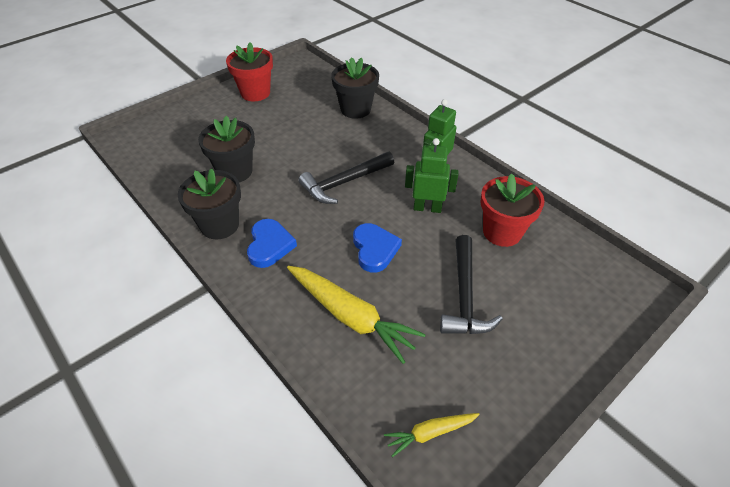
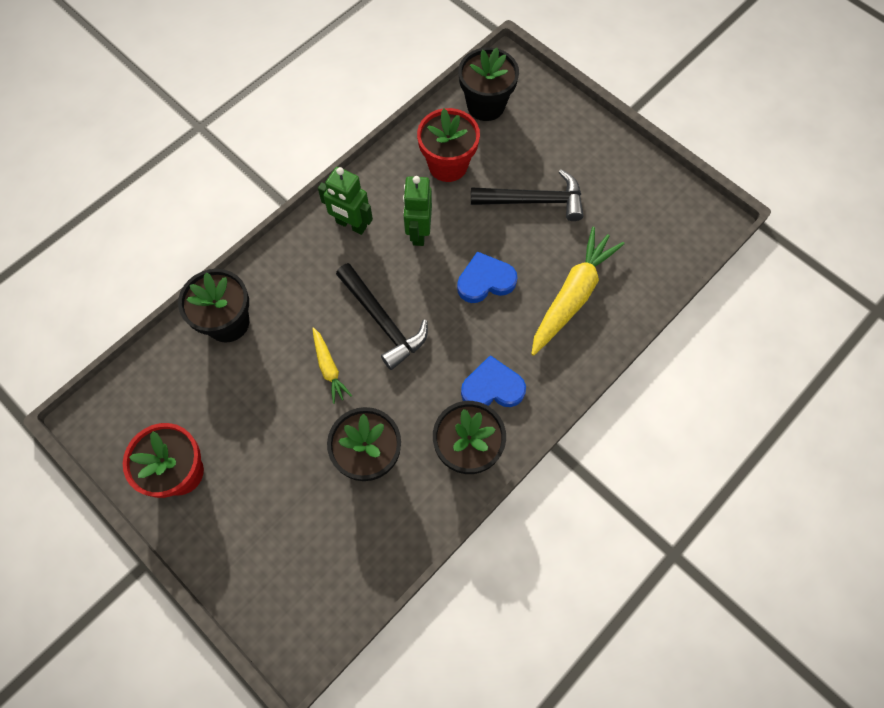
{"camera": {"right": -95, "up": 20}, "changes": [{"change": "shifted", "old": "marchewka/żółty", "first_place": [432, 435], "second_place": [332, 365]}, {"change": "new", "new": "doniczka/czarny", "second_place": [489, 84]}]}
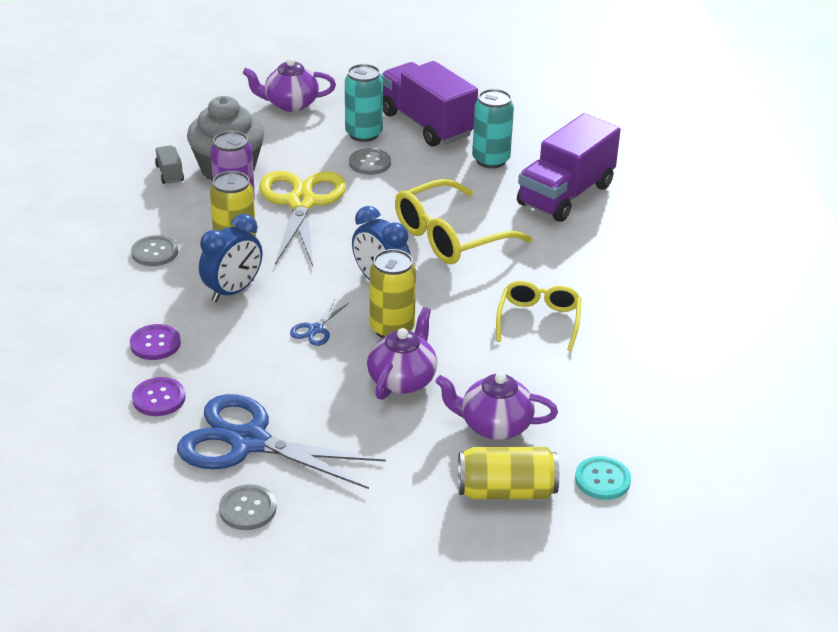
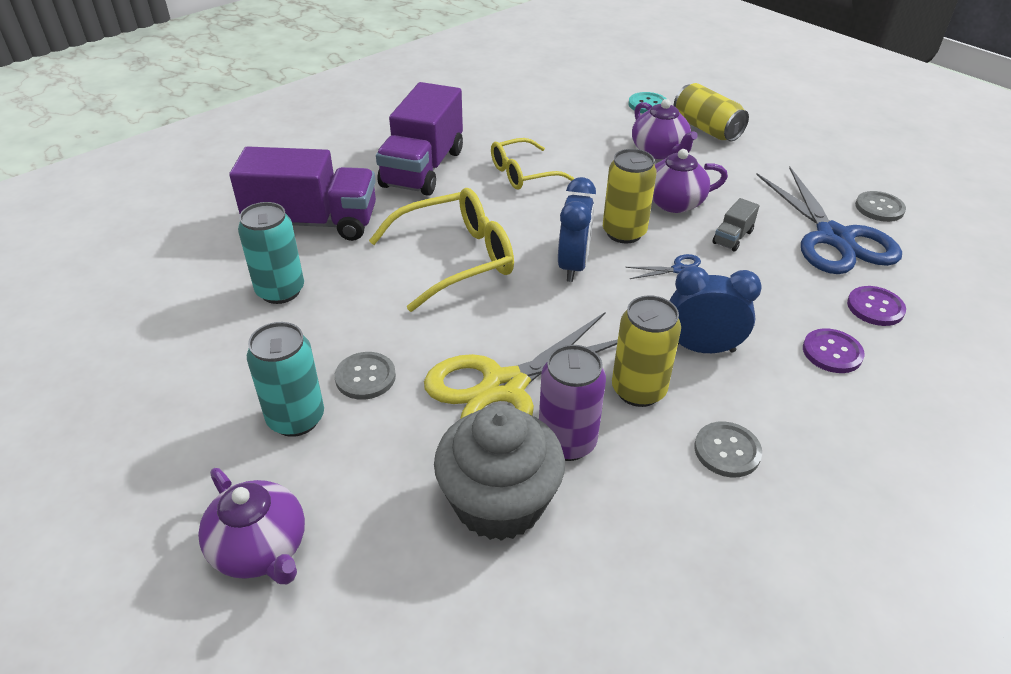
{"camera": {"right": -125, "up": 5}, "changes": [{"change": "rotated", "old": "okulary/żółty", "first_place": [463, 221], "second_place": [441, 250], "degrees": -45}, {"change": "shifted", "old": "ciężarówka/fioletowy", "first_place": [429, 103], "second_place": [419, 139]}, {"change": "shifted", "old": "ciężarówka/szary", "first_place": [169, 164], "second_place": [735, 224]}]}
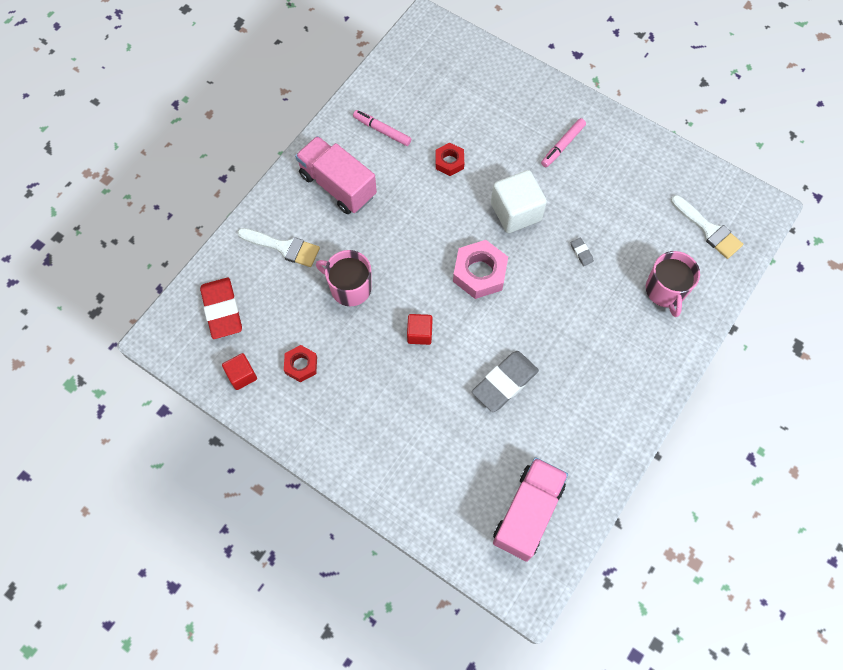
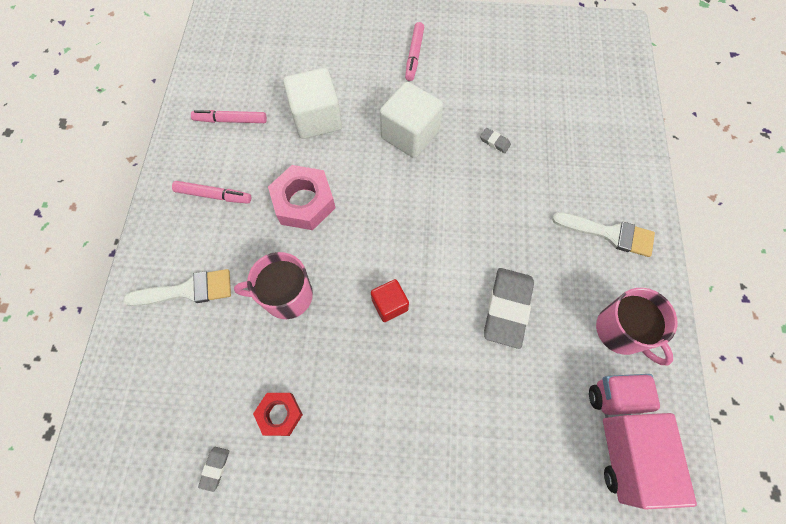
{"camera": {"right": -30, "up": 0}, "changes": [{"change": "swapped", "old": "ciężarówka/różowy", "new": "flamaster/różowy", "first_place": [336, 175], "second_place": [211, 192]}, {"change": "swapped", "old": "sześcian/czerwony", "new": "gumka do mazania/szary", "first_place": [239, 371], "second_place": [213, 469]}, {"change": "shifted", "old": "nakrętka/różowy", "first_place": [480, 269], "second_place": [302, 197]}, {"change": "swapped", "old": "nakrętka/czerwony", "new": "sześcian/biały", "first_place": [449, 159], "second_place": [312, 103]}, {"change": "shifted", "old": "pędzel/biały", "first_place": [707, 227], "second_place": [603, 234]}, {"change": "shifted", "old": "kubek/różowy", "first_place": [673, 284], "second_place": [636, 326]}, {"change": "gone", "old": "gumka do mazania/czerwony", "first_place": [221, 308]}]}
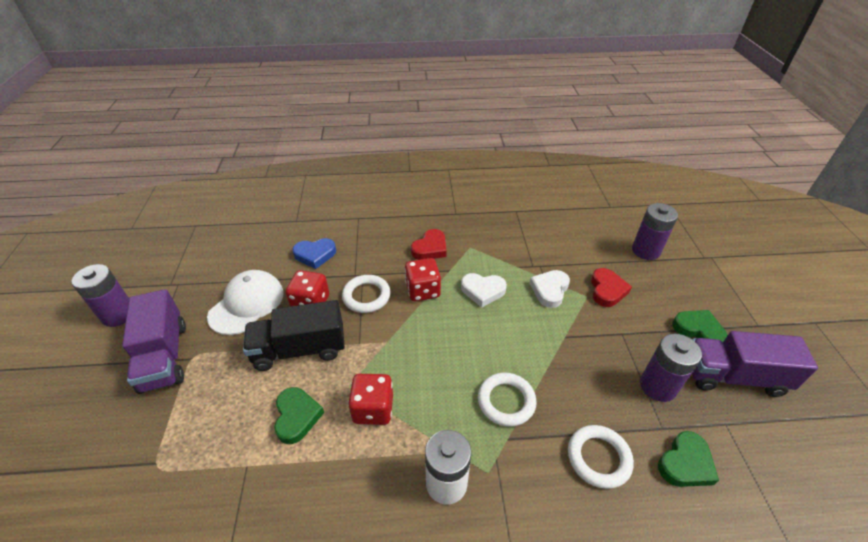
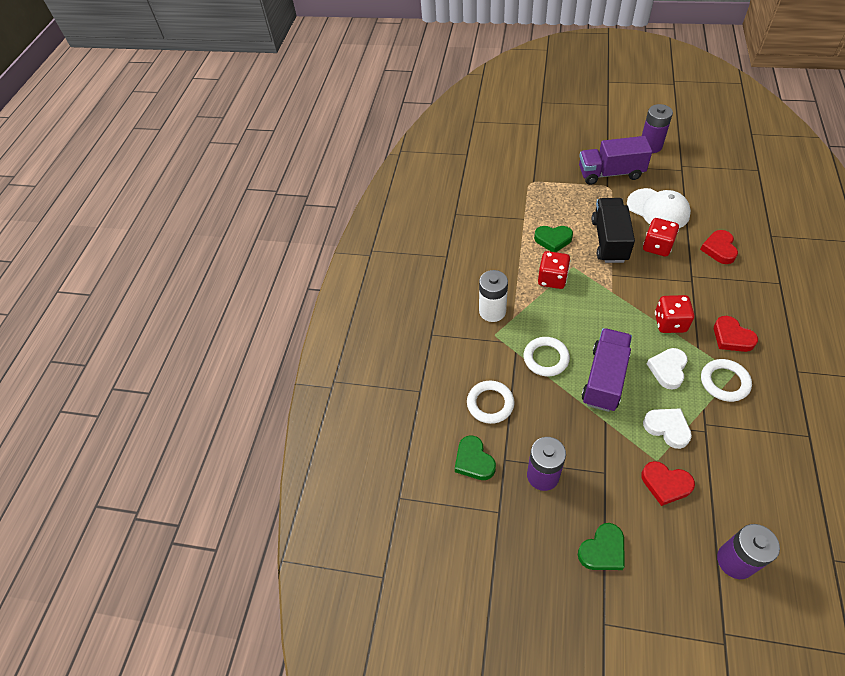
{"camera": {"right": 110, "up": 10}, "changes": [{"change": "shifted", "old": "ciężarówka/fioletowy", "first_place": [755, 364], "second_place": [607, 370]}, {"change": "repainted", "old": "serce/niebieski", "new": "serce/czerwony", "first_place": [314, 253], "second_place": [719, 247]}, {"change": "shifted", "old": "pierścień/biały", "first_place": [366, 294], "second_place": [726, 380]}]}
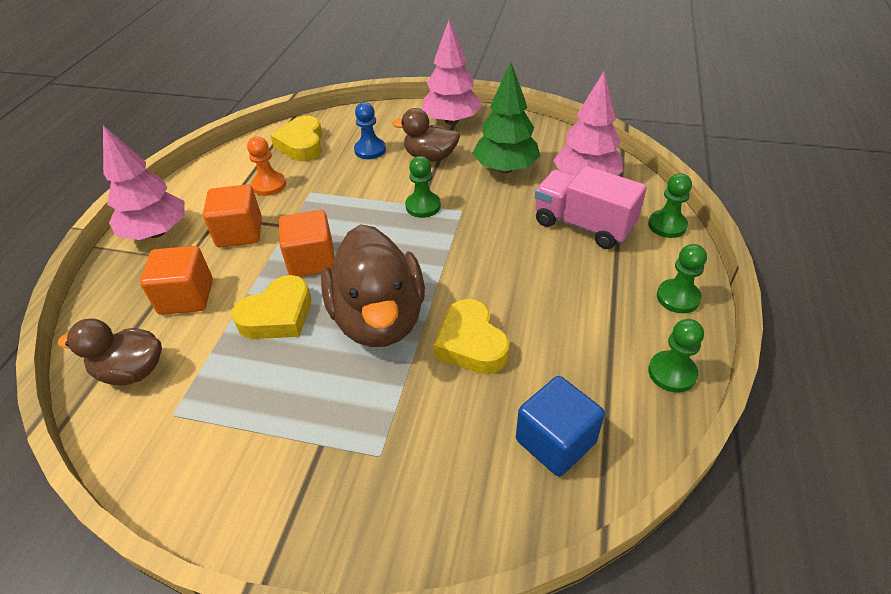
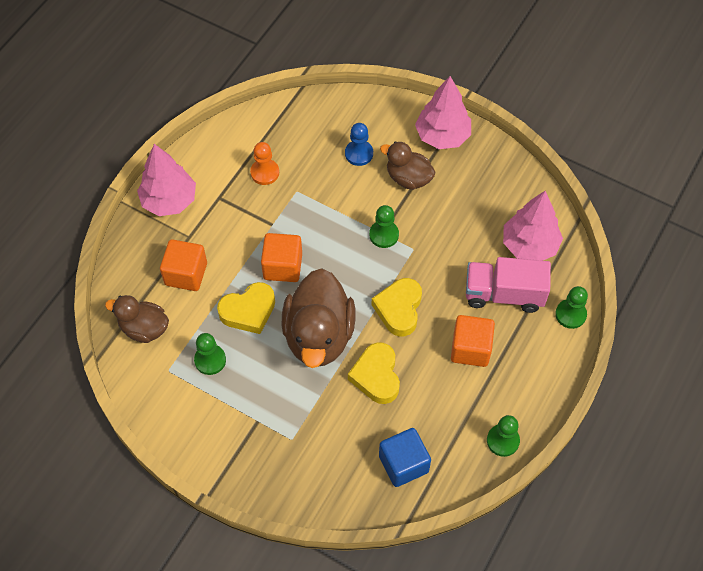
{"camera": {"right": 15, "up": 15}, "changes": [{"change": "shifted", "old": "pionek/zielony", "first_place": [682, 278], "second_place": [210, 354]}, {"change": "shifted", "old": "serce/żółty", "first_place": [296, 138], "second_place": [397, 307]}, {"change": "shifted", "old": "sześcian/pomarańczowy", "first_place": [232, 216], "second_place": [473, 341]}, {"change": "rotated", "old": "ciężarówka/różowy", "first_place": [591, 207], "second_place": [508, 285], "degrees": -45}, {"change": "gone", "old": "drzewko/zielony", "first_place": [506, 117]}]}
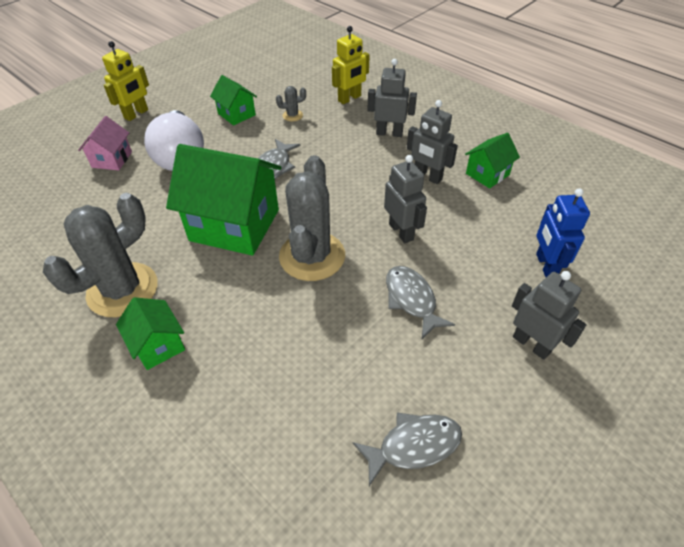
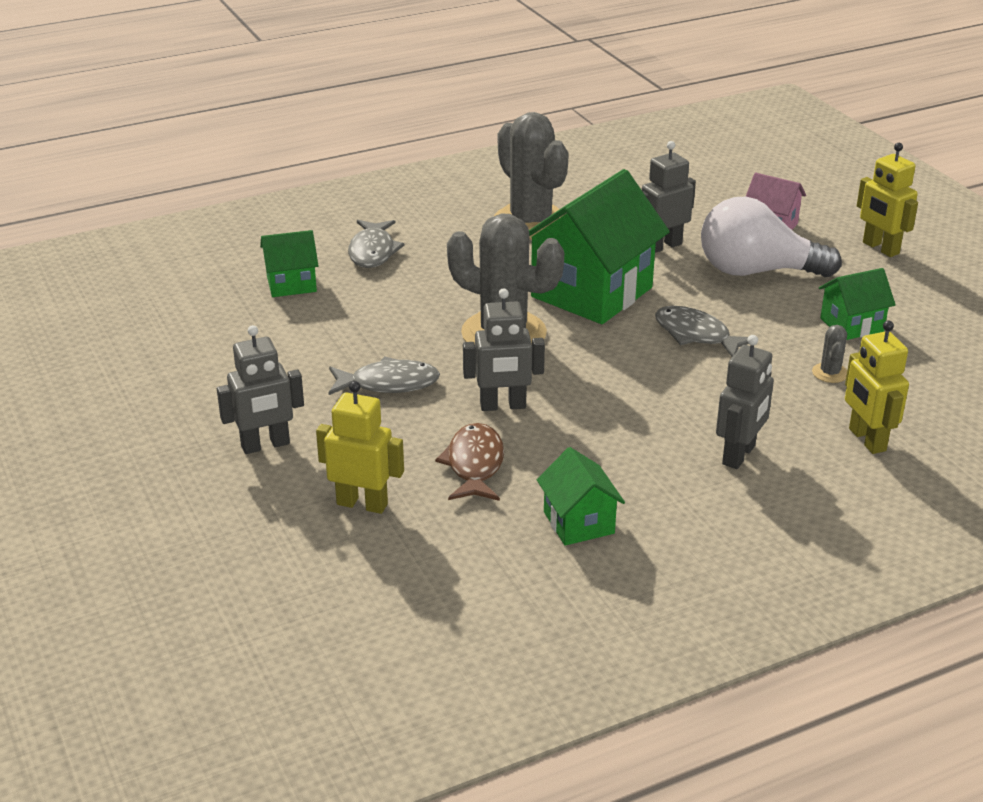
{"camera": {"right": 110, "up": -15}, "changes": [{"change": "shifted", "old": "domek/zielony", "first_place": [150, 333], "second_place": [289, 263]}, {"change": "repainted", "old": "robot/niebieski", "new": "robot/żółty", "first_place": [563, 232], "second_place": [360, 447]}, {"change": "shifted", "old": "ryba/szary", "first_place": [407, 449], "second_place": [376, 244]}, {"change": "new", "new": "ryba/brązowy", "second_place": [469, 462]}, {"change": "shifted", "old": "robot/szary", "first_place": [432, 142], "second_place": [669, 197]}]}
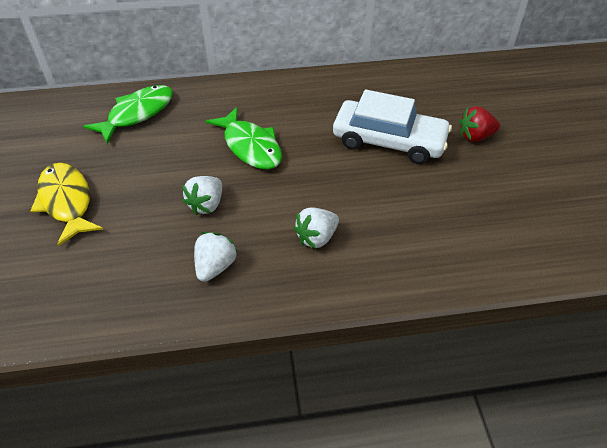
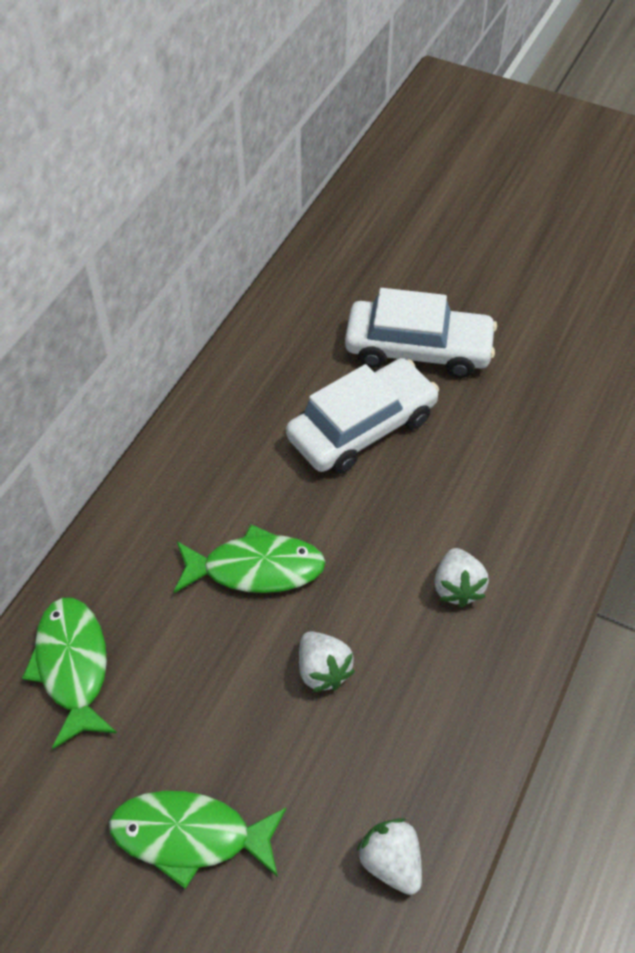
{"camera": {"right": -55, "up": 5}, "changes": [{"change": "repainted", "old": "ryba/żółty", "new": "ryba/zielony", "first_place": [66, 204], "second_place": [198, 840]}, {"change": "swapped", "old": "truskawka/czerwony", "new": "samochód/biały", "first_place": [479, 124], "second_place": [421, 333]}, {"change": "shifted", "old": "truskawka/biały", "first_place": [216, 257], "second_place": [389, 856]}]}
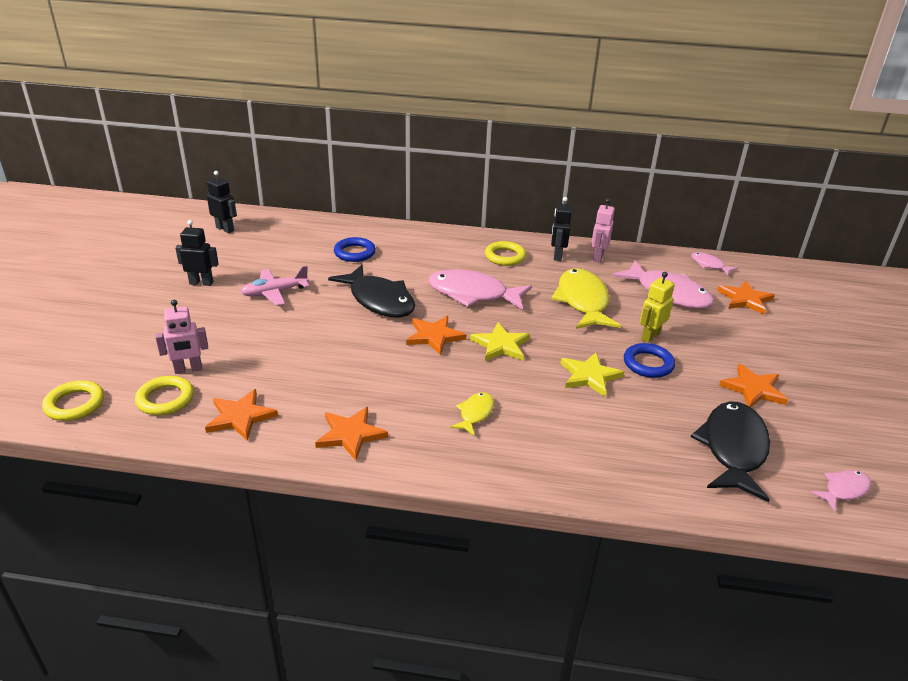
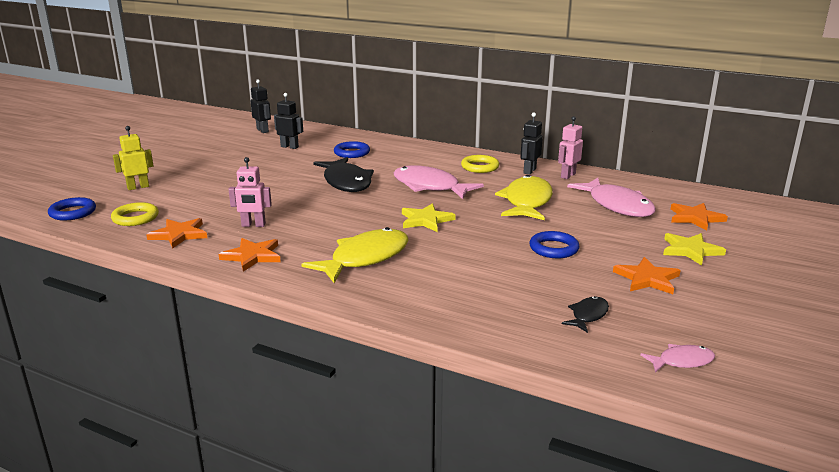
{"camera": {"right": 20, "up": -10}, "changes": [{"change": "repainted", "old": "pierścień/żółty", "new": "pierścień/niebieski", "first_place": [73, 400], "second_place": [72, 209]}, {"change": "shifted", "old": "robot/żółty", "first_place": [657, 307], "second_place": [133, 158]}, {"change": "shifted", "old": "robot/różowy", "first_place": [181, 337], "second_place": [250, 192]}, {"change": "shifted", "old": "robot/czarny", "first_place": [197, 253], "second_place": [288, 121]}, {"change": "scaled", "old": "ryba/żółty", "first_place": [472, 414], "second_place": [355, 255], "factor": 2.04}, {"change": "scaled", "old": "ryba/czarny", "first_place": [730, 451], "second_place": [585, 314], "factor": 0.49}, {"change": "shifted", "old": "gwiazda/żółty", "first_place": [592, 375], "second_place": [694, 249]}, {"change": "gone", "old": "samolot/różowy", "first_place": [274, 286]}, {"change": "gone", "old": "gwiazda/pomarańczowy", "first_place": [436, 335]}, {"change": "gone", "old": "ryba/różowy", "first_place": [714, 264]}]}
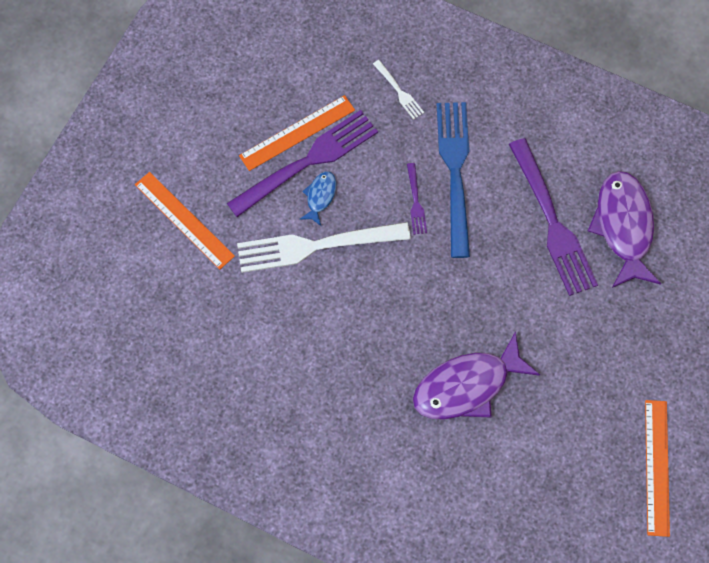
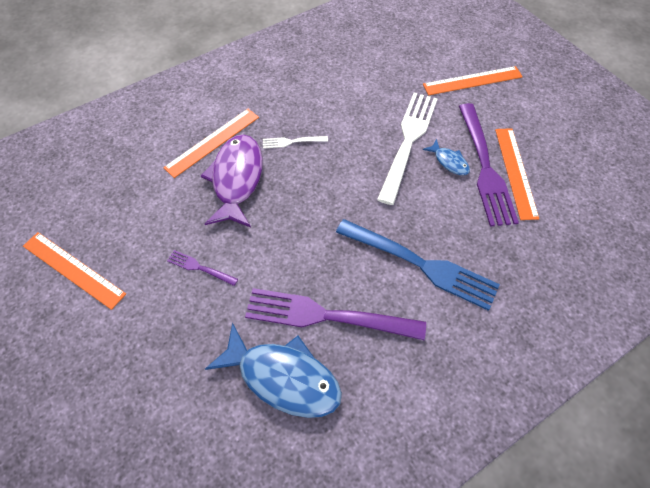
{"camera": {"right": 120, "up": -10}, "changes": [{"change": "new", "new": "linijka/pomarańczowy", "second_place": [211, 143]}, {"change": "shifted", "old": "widelec/fioletowy", "first_place": [417, 198], "second_place": [202, 268]}, {"change": "repainted", "old": "ryba/fioletowy", "new": "ryba/niebieski", "first_place": [625, 229], "second_place": [273, 370]}, {"change": "shifted", "old": "widelec/biały", "first_place": [398, 90], "second_place": [295, 142]}]}
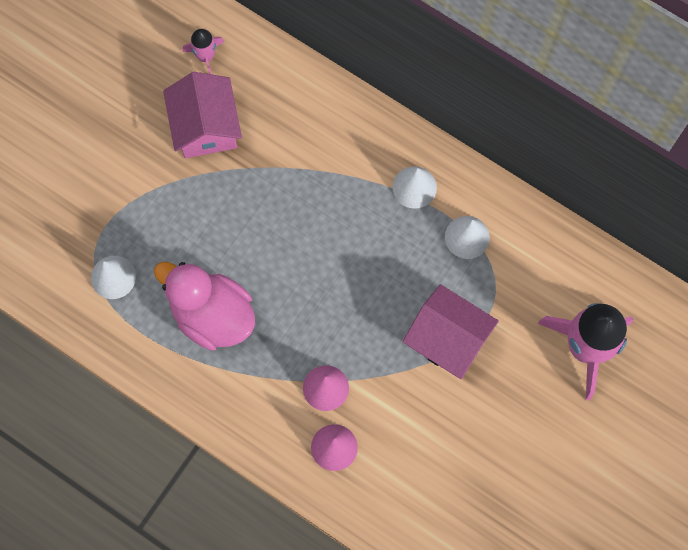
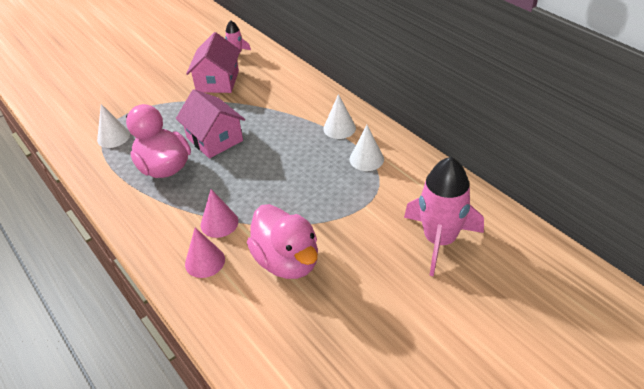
{"camera": {"right": 20, "up": -30}, "changes": [{"change": "shifted", "old": "domek/różowy", "first_place": [451, 331], "second_place": [210, 123]}, {"change": "new", "new": "kaczka/różowy", "second_place": [282, 241]}]}
